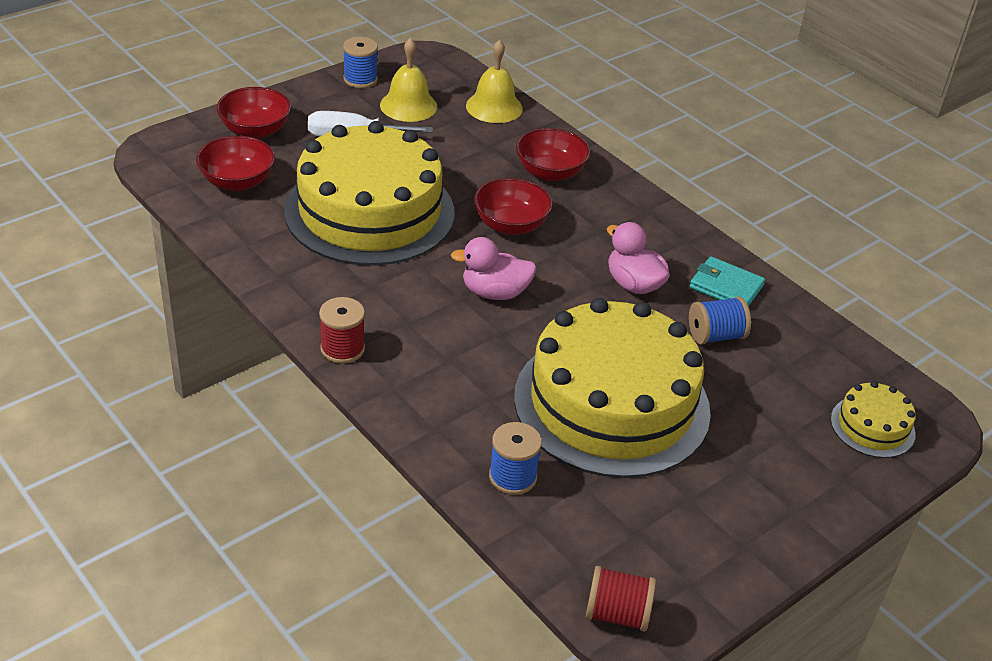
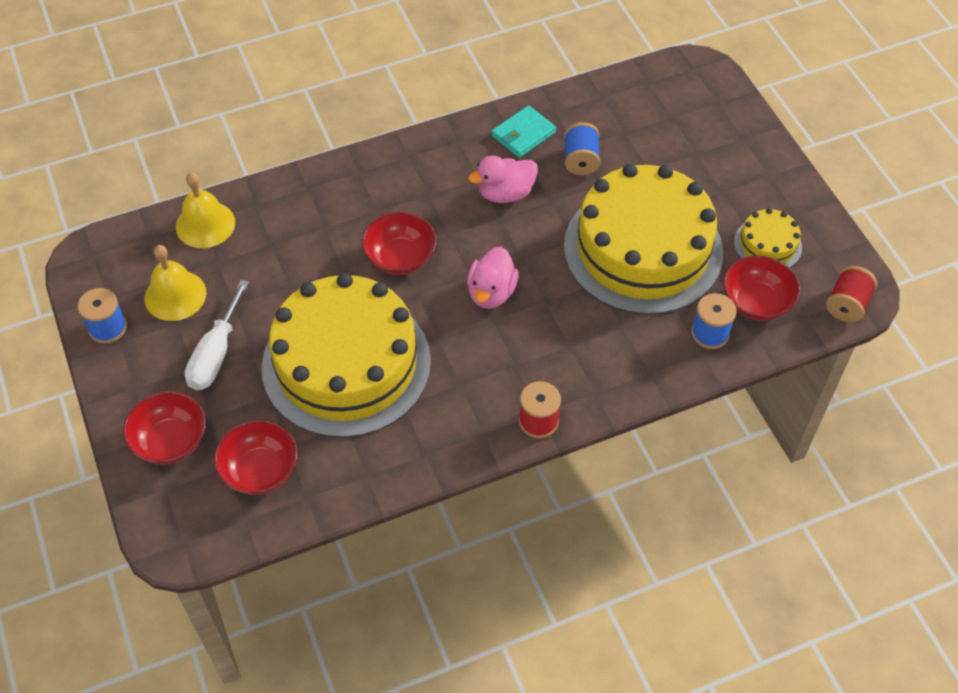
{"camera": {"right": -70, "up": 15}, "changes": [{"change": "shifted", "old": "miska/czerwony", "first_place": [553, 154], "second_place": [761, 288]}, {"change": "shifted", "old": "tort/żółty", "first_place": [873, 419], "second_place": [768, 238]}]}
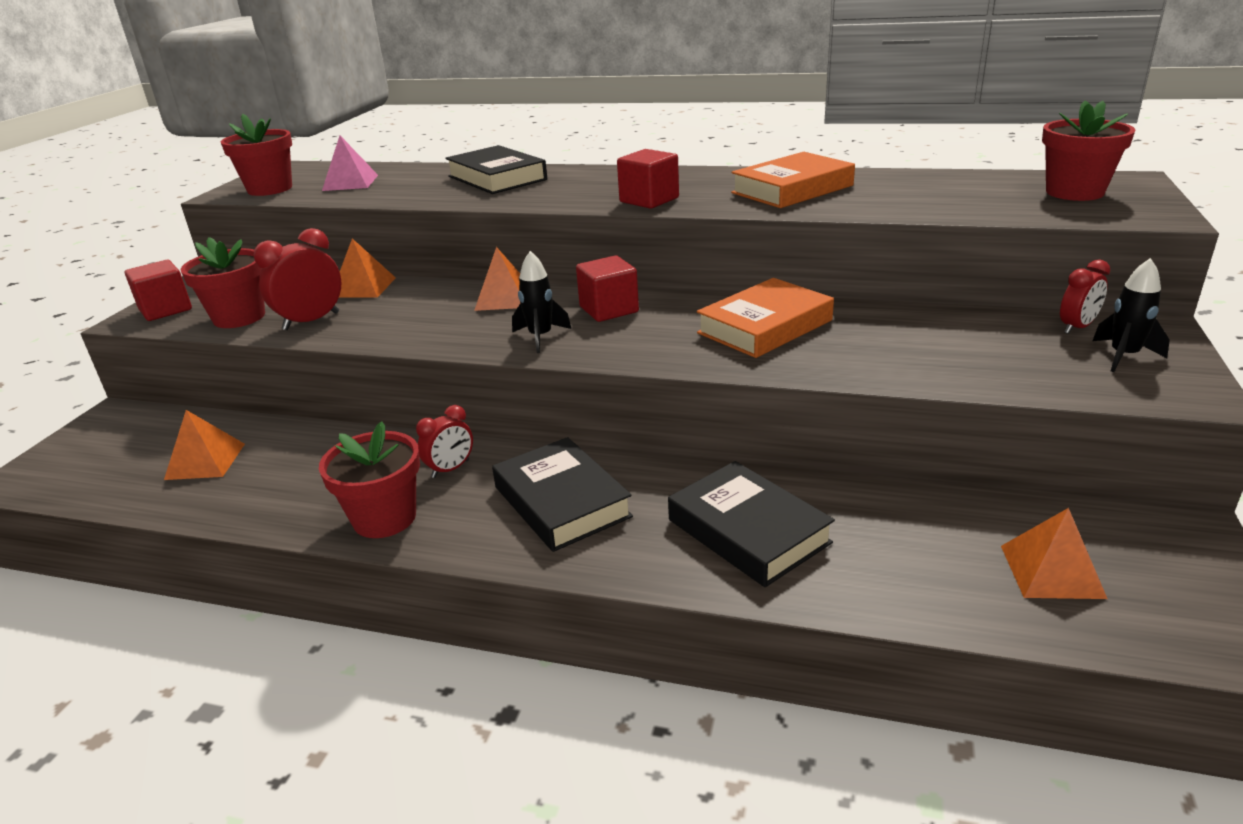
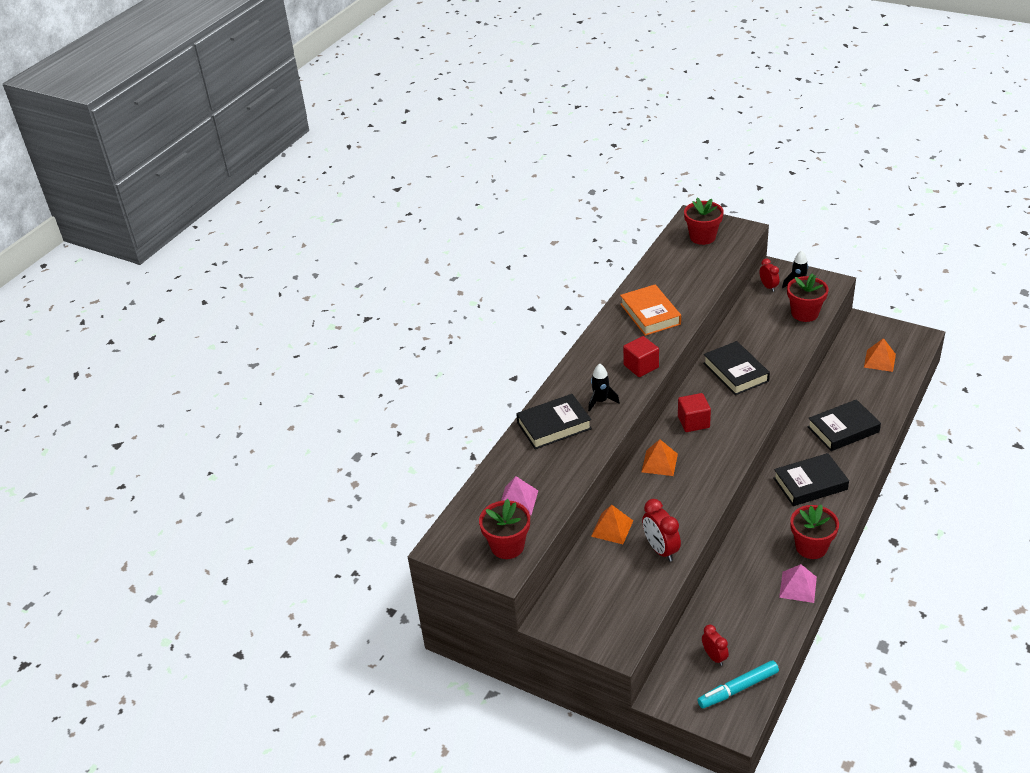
{"camera": {"right": -75, "up": 10}, "changes": [{"change": "shifted", "old": "rakieta/czarny", "first_place": [541, 302], "second_place": [604, 388]}, {"change": "new", "new": "flamaster/turkusowy", "second_place": [738, 684]}, {"change": "shifted", "old": "budzik/czerwony", "first_place": [444, 441], "second_place": [715, 645]}, {"change": "repainted", "old": "książka/pomarańczowy", "new": "książka/czarny", "first_place": [765, 318], "second_place": [736, 368]}, {"change": "new", "new": "piramida/różowy", "second_place": [798, 583]}, {"change": "shifted", "old": "doniczka/czerwony", "first_place": [222, 282], "second_place": [808, 297]}, {"change": "gone", "old": "sześcian/czerwony", "first_place": [158, 290]}, {"change": "gone", "old": "piramida/pomarańczowy", "first_place": [204, 445]}]}
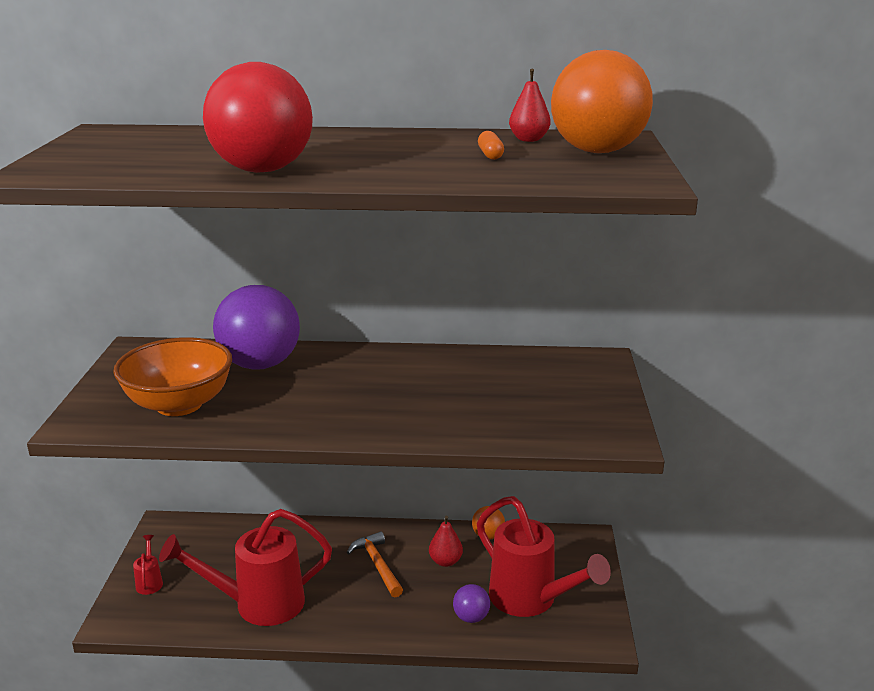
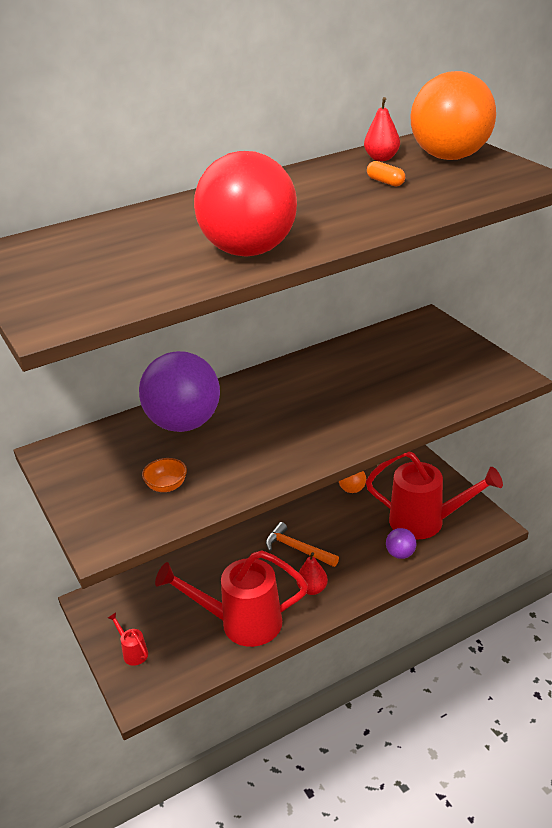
{"camera": {"right": -30, "up": 10}, "changes": [{"change": "scaled", "old": "miska/pomarańczowy", "first_place": [172, 376], "second_place": [164, 475], "factor": 0.41}, {"change": "rotated", "old": "konewka/czerwony", "first_place": [245, 567], "second_place": [231, 598], "degrees": 45}, {"change": "shifted", "old": "gruszka/czerwony", "first_place": [446, 541], "second_place": [312, 573]}]}
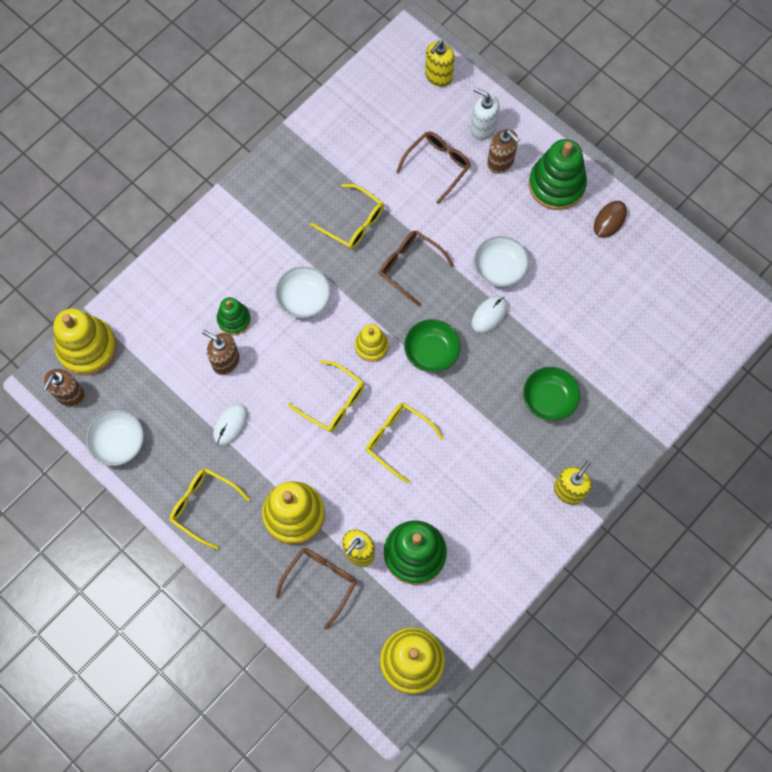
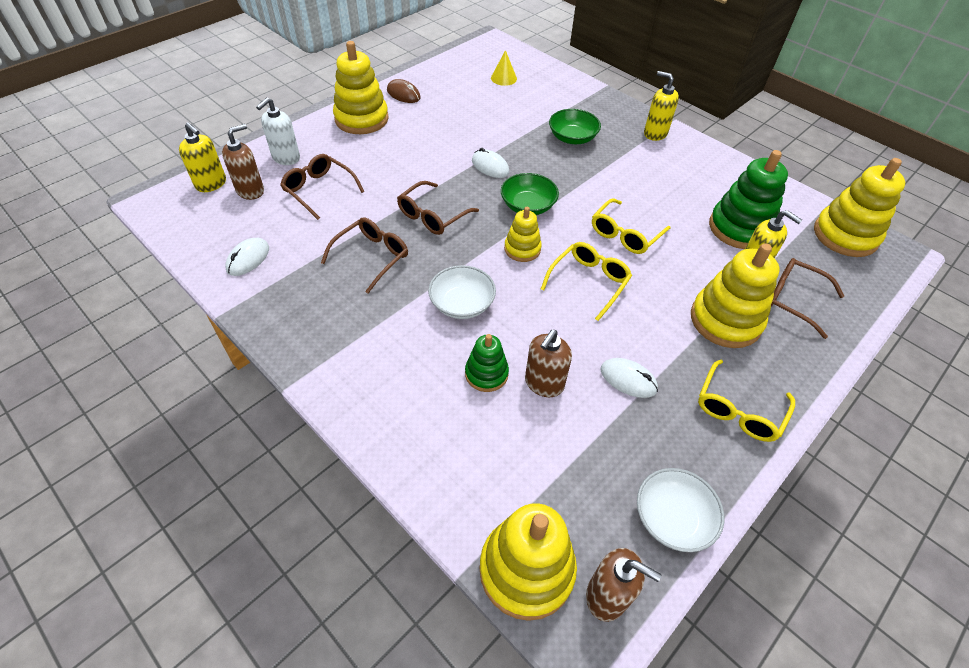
{"camera": {"right": -90, "up": -20}, "changes": [{"change": "shifted", "old": "dozownik mydła/brązowy", "first_place": [503, 151], "second_place": [243, 162]}, {"change": "new", "new": "myszka/biały", "second_place": [247, 257]}, {"change": "repainted", "old": "okulary/żółty", "new": "okulary/brązowy", "first_place": [347, 216], "second_place": [364, 255]}, {"change": "repainted", "old": "zabawka nakładanka/zielony", "new": "zabawka nakładanka/żółty", "first_place": [558, 174], "second_place": [361, 87]}, {"change": "new", "new": "stożek/żółty", "second_place": [504, 68]}, {"change": "gone", "old": "miska/biały", "first_place": [501, 261]}]}
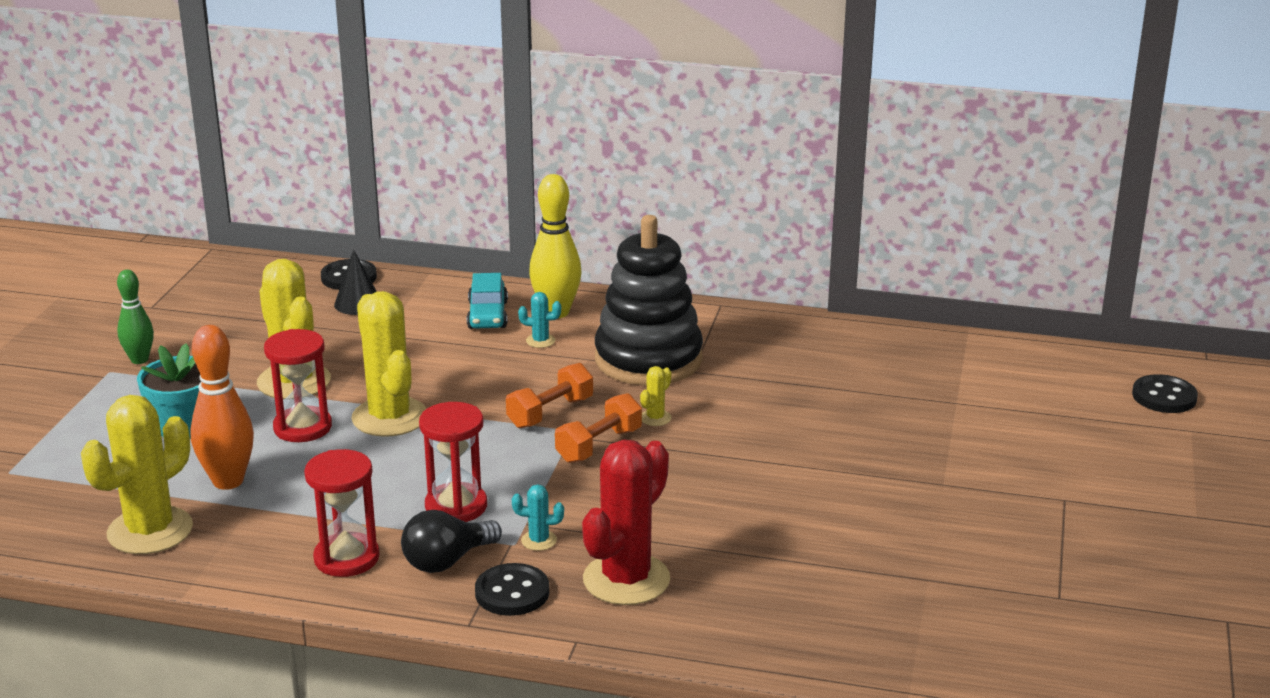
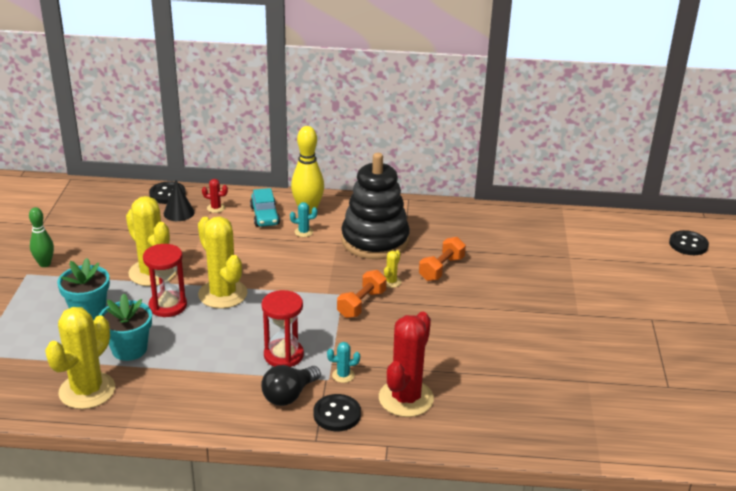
{"camera": {"right": -10, "up": 5}, "changes": [{"change": "swapped", "old": "kręgiel/pomarańczowy", "new": "doniczka/turkusowy", "first_place": [222, 407], "second_place": [125, 327]}, {"change": "new", "new": "kaktus/czerwony", "second_place": [215, 196]}, {"change": "shifted", "old": "hantel/pomarańczowy", "first_place": [549, 395], "second_place": [442, 259]}, {"change": "gone", "old": "klepsydra/czerwony", "first_place": [342, 513]}]}
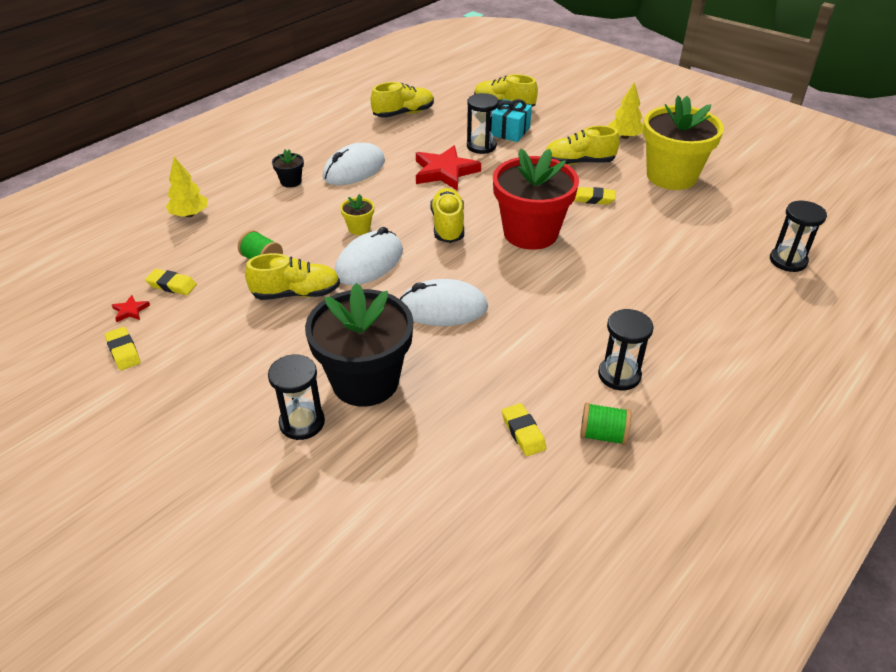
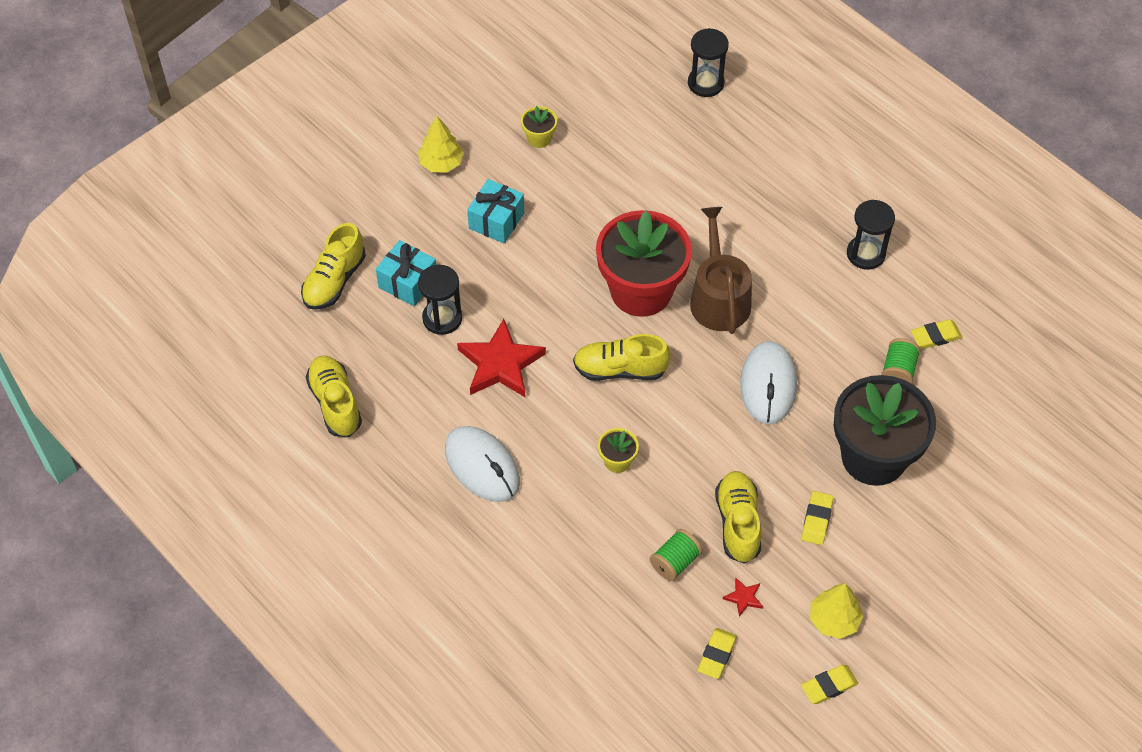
{"camera": {"right": -85, "up": 15}, "changes": [{"change": "swapped", "old": "but/żółty", "new": "prezent/turkusowy", "first_place": [582, 145], "second_place": [495, 211]}, {"change": "scaled", "old": "doniczka/żółty", "first_place": [683, 142], "second_place": [539, 127], "factor": 0.41}, {"change": "new", "new": "konewka/brązowy", "second_place": [721, 270]}, {"change": "shifted", "old": "gwiazda/czerwony", "first_place": [131, 308], "second_place": [743, 597]}, {"change": "shifted", "old": "gumka do mazania/żółty", "first_place": [595, 196], "second_place": [817, 518]}, {"change": "shifted", "old": "drzewko/żółty", "first_place": [187, 187], "second_place": [837, 611]}, {"change": "shifted", "old": "szpulka/zielony", "first_place": [605, 424], "second_place": [900, 361]}, {"change": "gone", "old": "klepsydra/czarny", "first_place": [296, 397]}, {"change": "gone", "old": "doniczka/czarny", "first_place": [288, 169]}, {"change": "gone", "old": "myszka/biały", "first_place": [369, 256]}]}
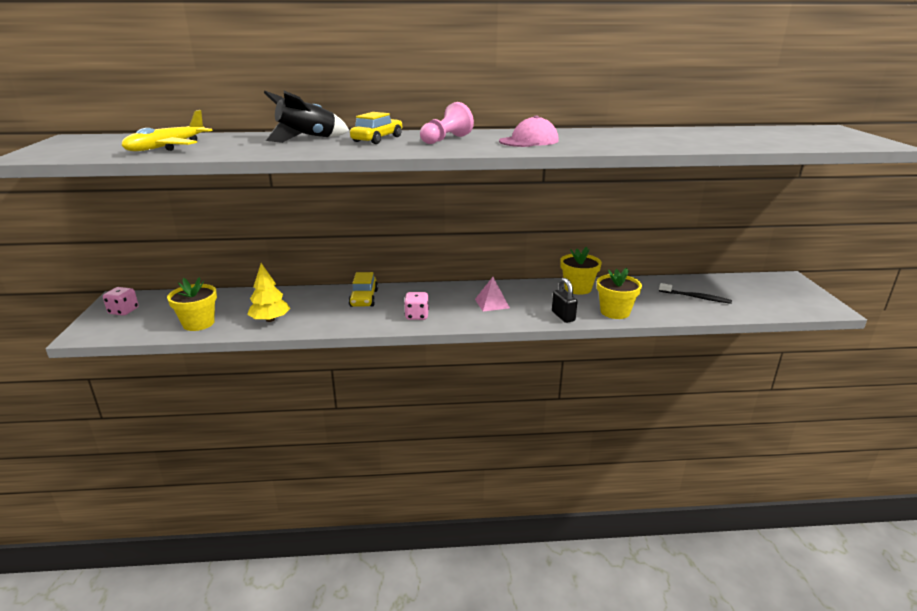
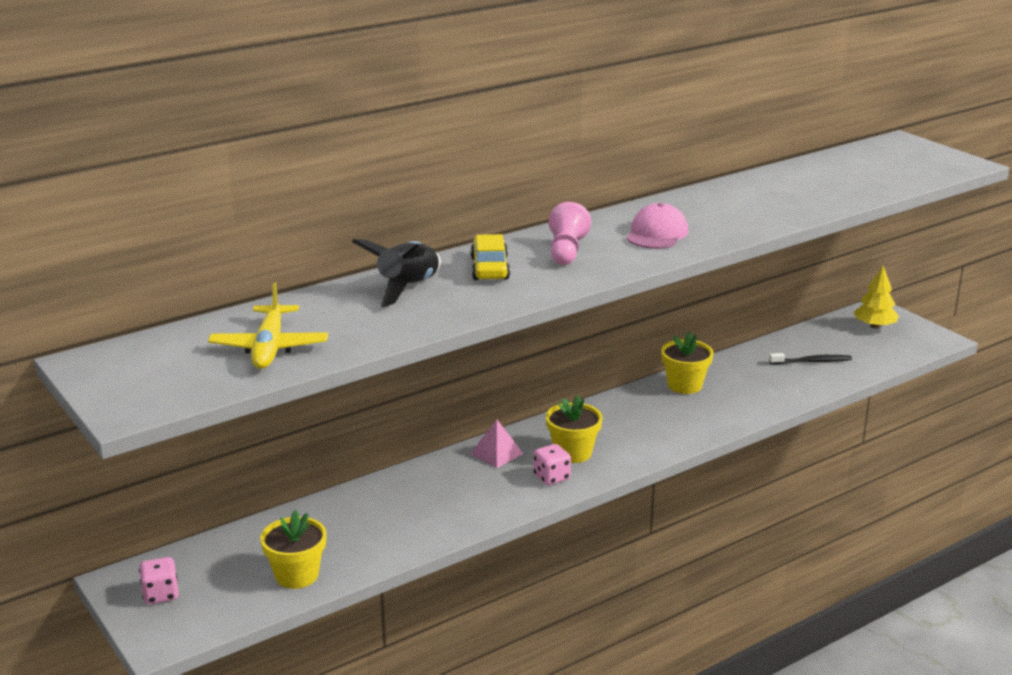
{"camera": {"right": -30, "up": 0}, "changes": [{"change": "shifted", "old": "piramida/różowy", "first_place": [492, 294], "second_place": [497, 443]}, {"change": "shifted", "old": "doniczka/żółty", "first_place": [619, 293], "second_place": [574, 429]}, {"change": "shifted", "old": "drzewko/żółty", "first_place": [268, 292], "second_place": [876, 297]}, {"change": "gone", "old": "samochód/żółty", "first_place": [363, 289]}, {"change": "gone", "old": "kłódka/czarny", "first_place": [565, 300]}]}
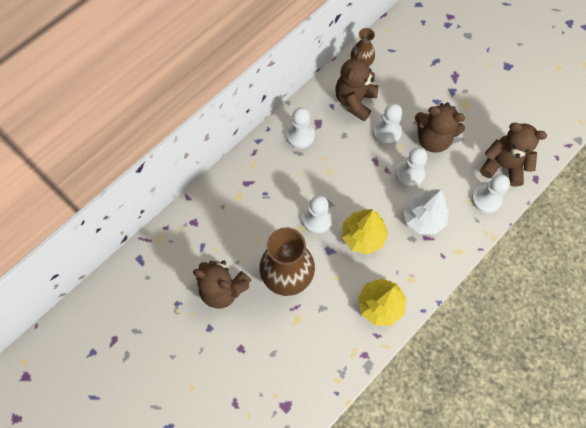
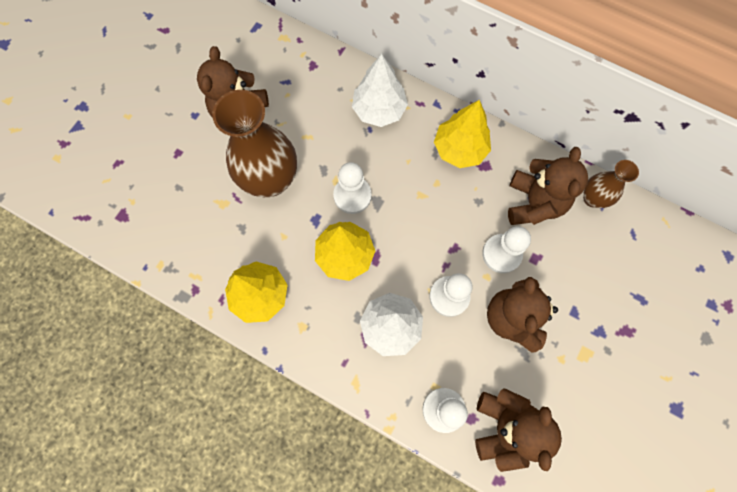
{"camera": {"right": 75, "up": 5}, "changes": [{"change": "new", "new": "drzewko/biały", "second_place": [380, 90]}, {"change": "swapped", "old": "pionek/biały", "new": "drzewko/żółty", "first_place": [300, 128], "second_place": [462, 134]}, {"change": "rotated", "old": "miś/brązowy", "first_place": [356, 85], "second_place": [548, 186], "degrees": 90}]}
